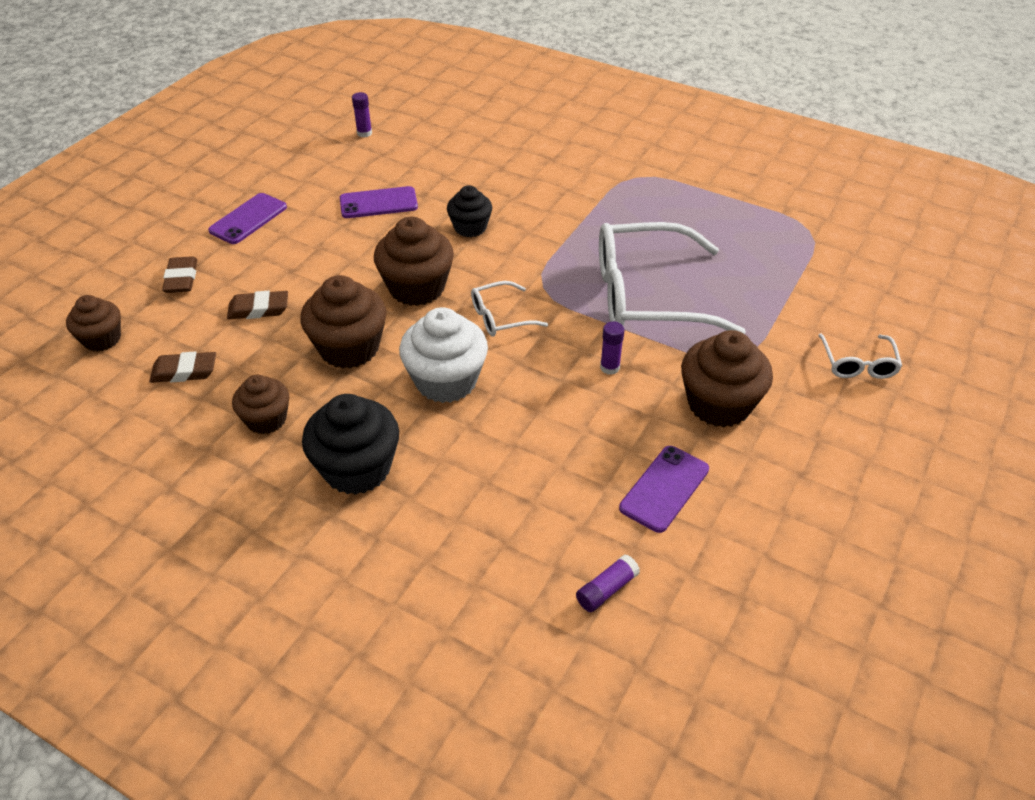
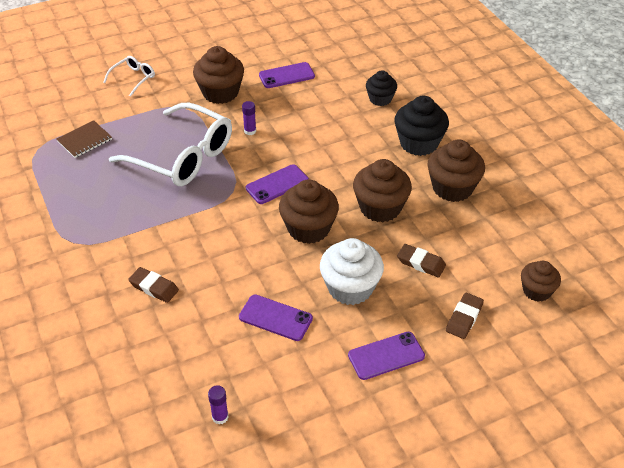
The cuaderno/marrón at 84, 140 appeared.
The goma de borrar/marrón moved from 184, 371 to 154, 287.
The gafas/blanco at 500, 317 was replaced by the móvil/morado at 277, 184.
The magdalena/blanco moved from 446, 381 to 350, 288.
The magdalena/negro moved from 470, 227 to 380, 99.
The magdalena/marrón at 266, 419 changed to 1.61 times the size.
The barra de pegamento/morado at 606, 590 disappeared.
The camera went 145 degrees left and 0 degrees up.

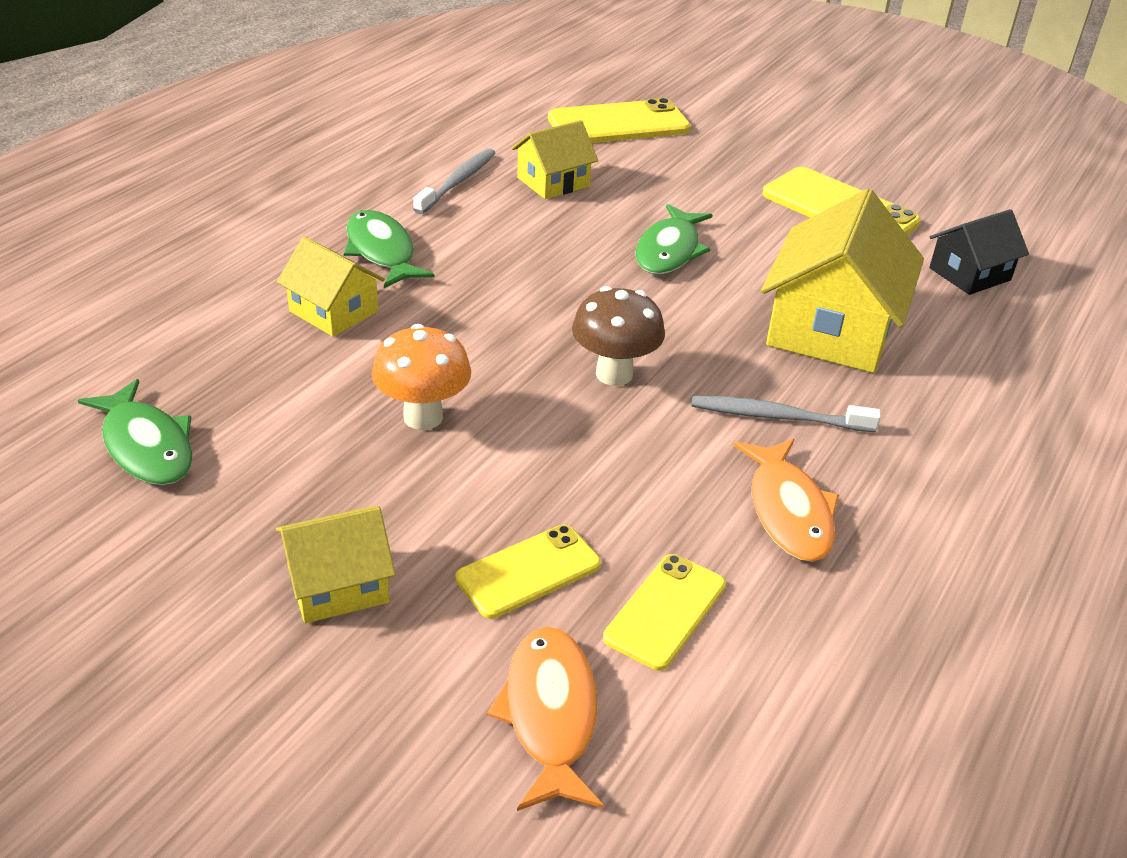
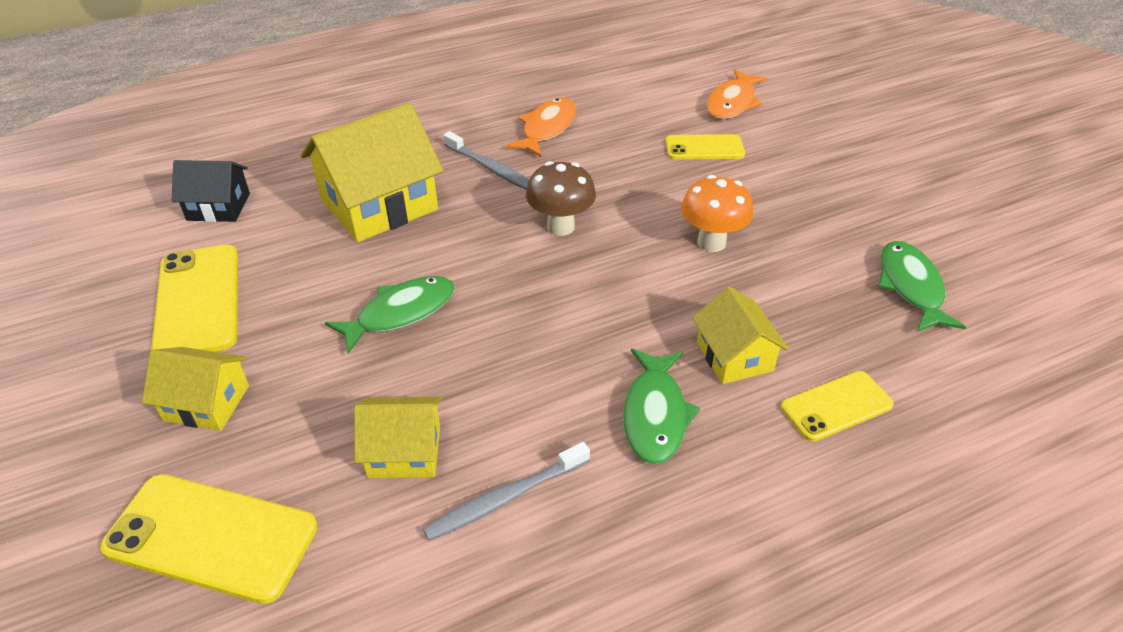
The casa/amarillo moved from 338, 585 to 206, 403.
The móvil/amarillo moved from 665, 611 to 836, 406.
The camera went 145 degrees left and 5 degrees up.

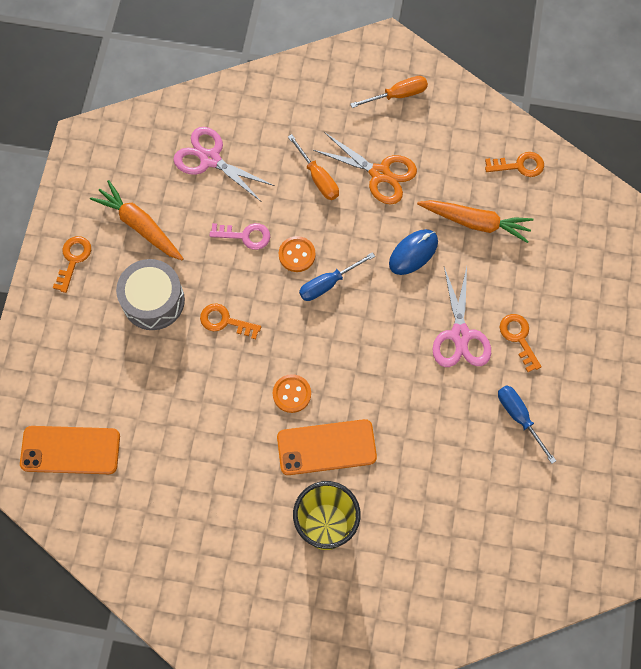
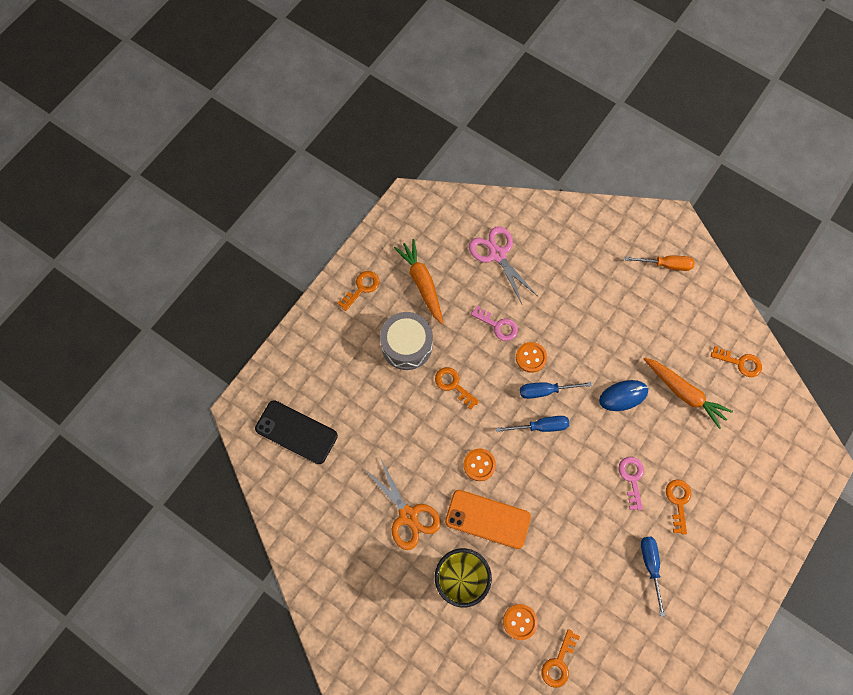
The móvil/naranja at 70, 450 became the móvil/negro at 296, 432.
The tijeras/naranja moved from 380, 173 to 408, 515.
The destornillador/azul at 540, 426 appeared.
The botón/naranja at 520, 622 appeared.
The llave/naranja at 558, 663 appeared.
The tijeras/rosa at 460, 335 was replaced by the llave/rosa at 632, 478.
The destornillador/naranja at 318, 178 disappeared.
The camera went 25 degrees right and 0 degrees up.

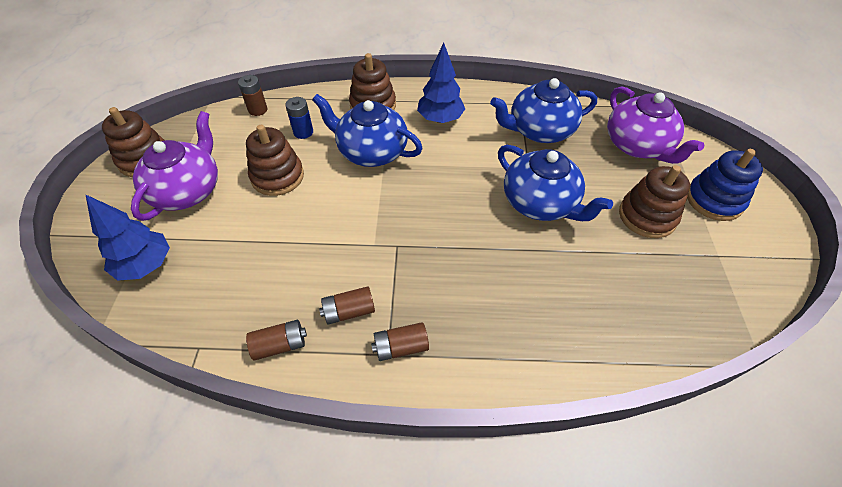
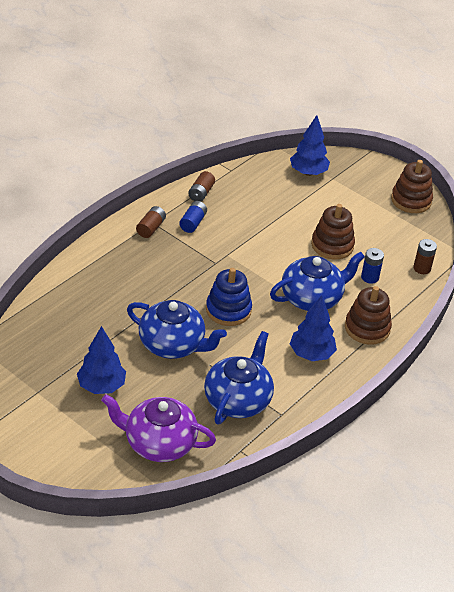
The juguete apilable/marrón at 647, 216 was replaced by the árbol/azul at 101, 386.
The tetera/azul at 540, 203 turned 150 degrees counterclockwise.
The pila/marrón at 349, 311 became the pila/azul at 193, 223.
The juguete apilable/azul moved from 714, 200 to 228, 310.
The tetera/morado at 188, 190 disappeared.
The camera went 125 degrees right and 10 degrees down.

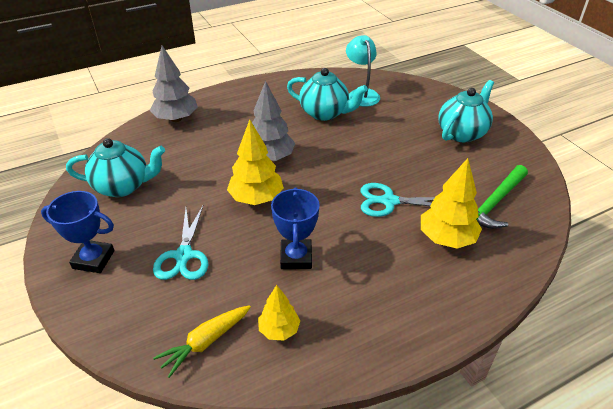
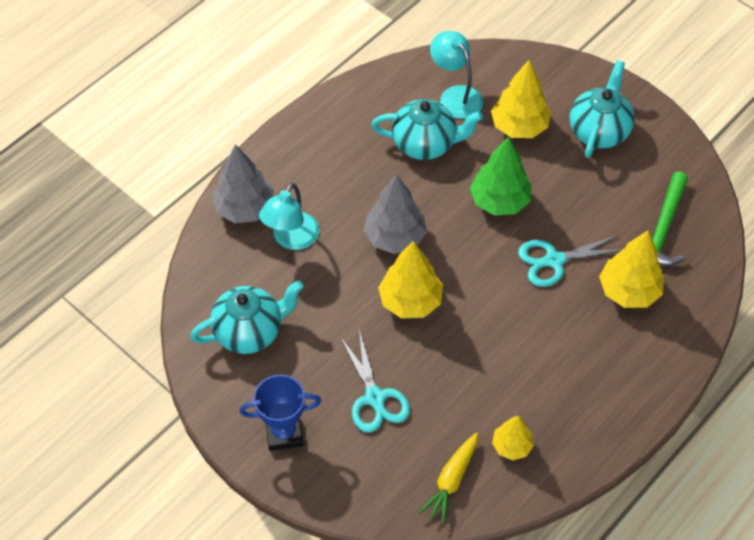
The lámpara/turquesa at 291, 239 appeared.
The árbol/verde at 499, 201 appeared.
The árbol/amarillo at 519, 126 appeared.
The trofeo/azul at 296, 257 disappeared.
The camera went 20 degrees left and 15 degrees up.

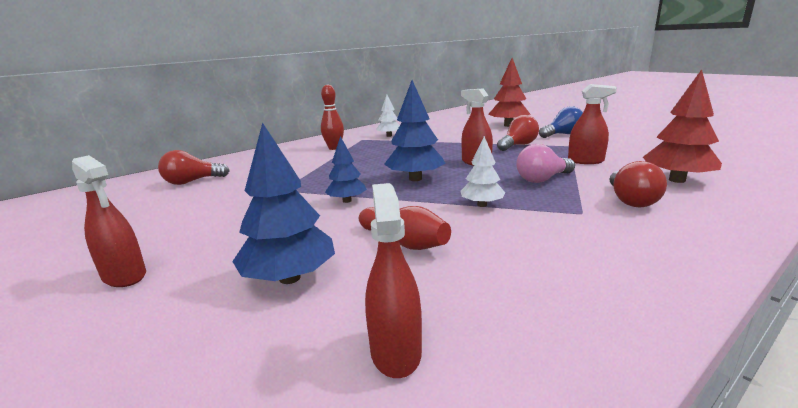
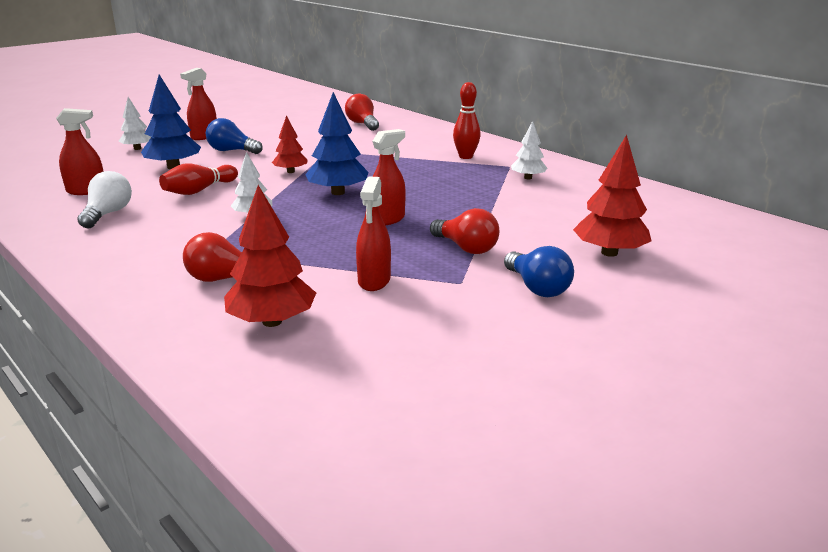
The bombilla/blanco at 108, 214 appeared.
The árbol/blanco at 137, 148 appeared.
The bombilla/azul at 232, 151 appeared.
The árbol/azul at 347, 201 became the árbol/rojo at 290, 171.
The bombilla/rosa at 542, 179 disappeared.
The camera went 85 degrees right and 5 degrees up.

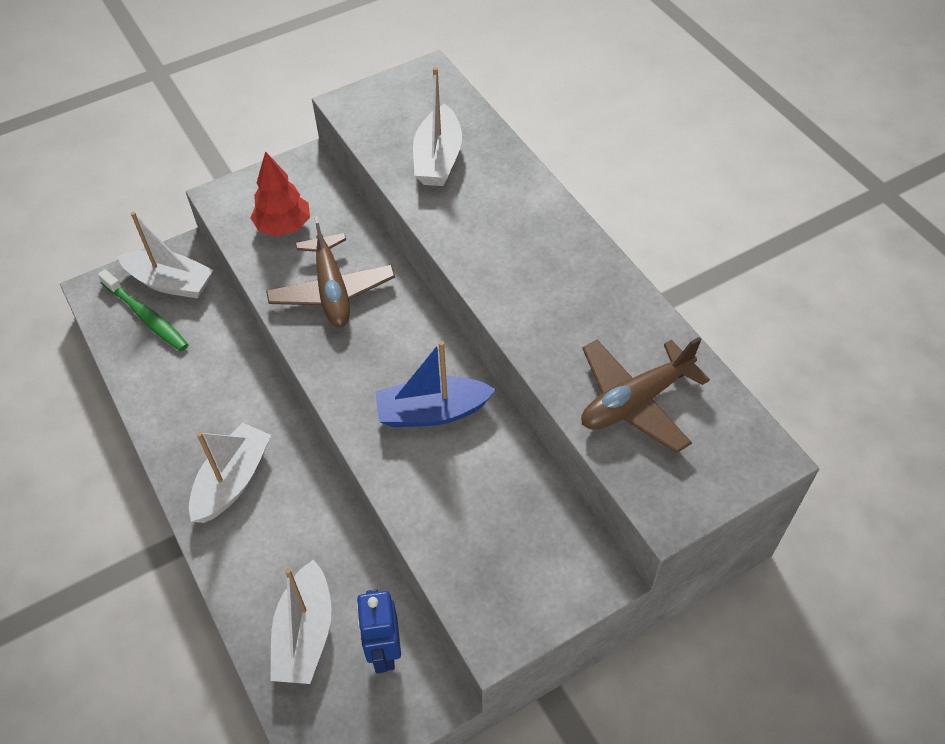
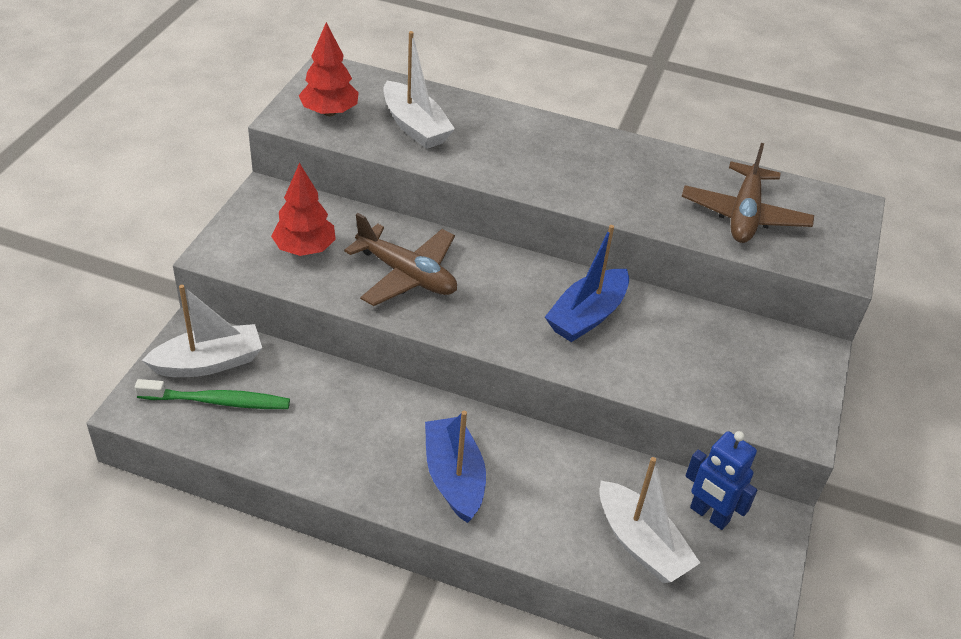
The árbol/rojo at 329, 112 appeared.
The barco/blanco at 233, 481 became the barco/azul at 454, 477.
The camera went 45 degrees left and 10 degrees down.

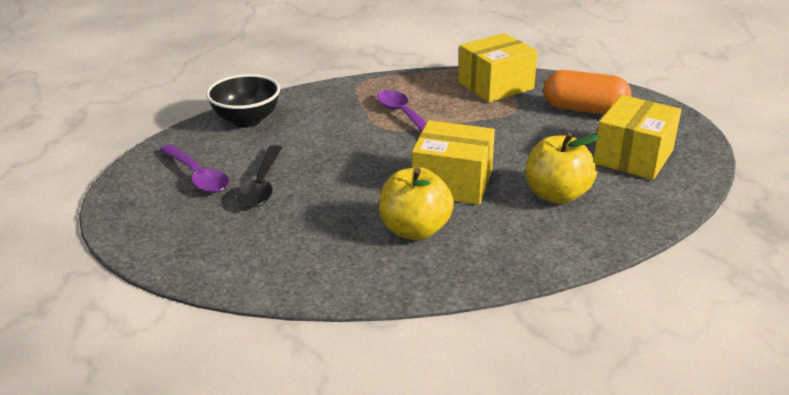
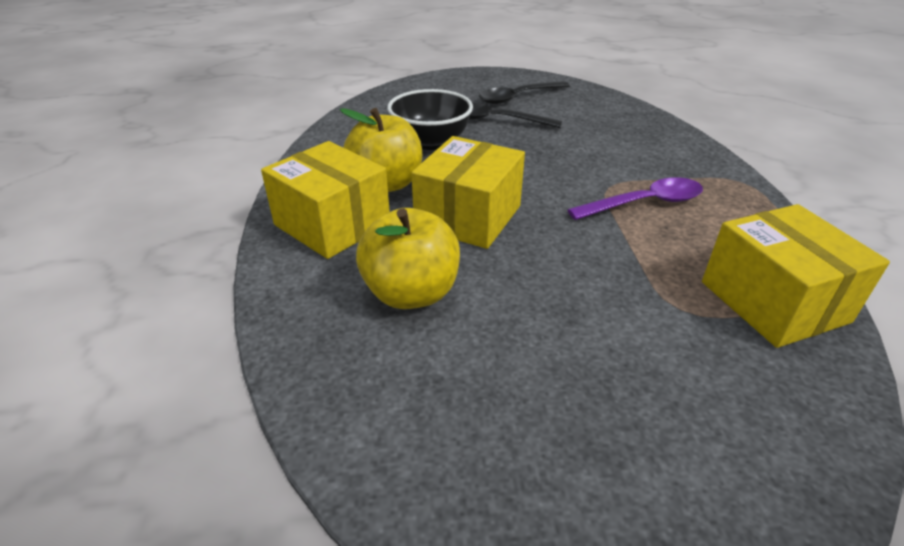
The caja/amarillo moved from 633, 157 to 332, 224.
The cuenco/negro moved from 247, 120 to 431, 142.
The cuchara/morado at 198, 176 became the cuchara/negro at 518, 97.
The cápsula/naranja at 584, 109 disappeared.
The camera went 100 degrees right and 5 degrees up.

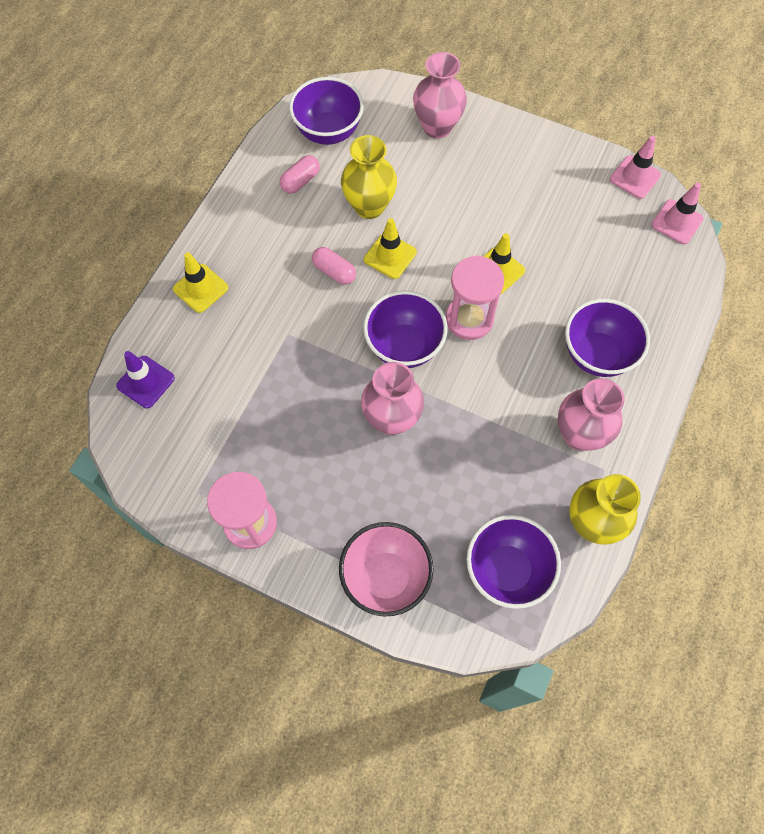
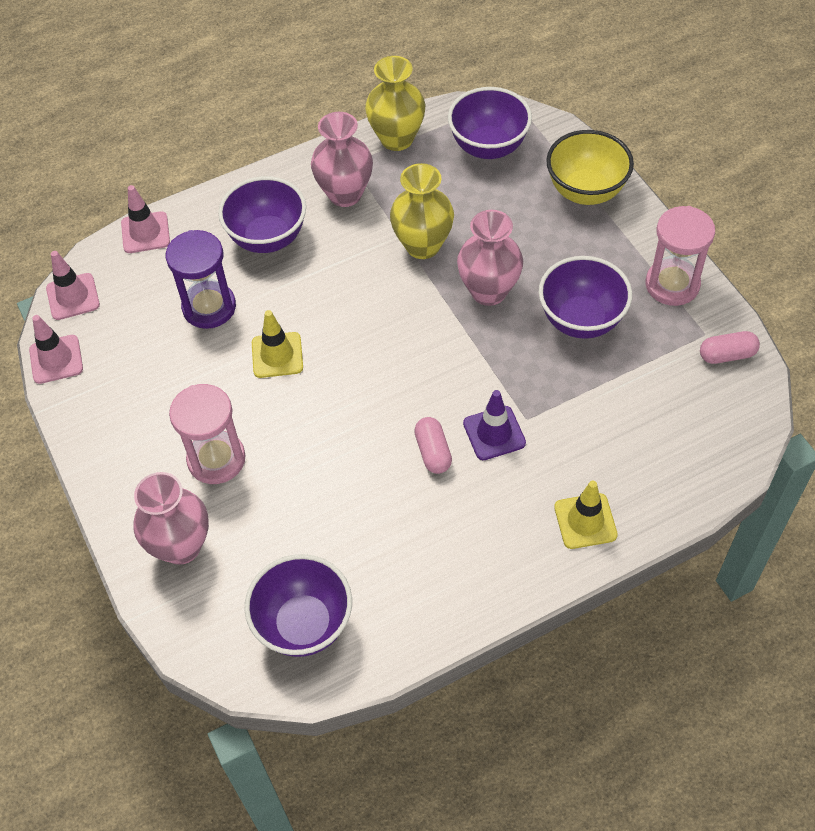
The cono de tráfico/rosa at 145, 233 appeared.
The reloj de arena/morado at 209, 307 appeared.
The reloj de arena/rosa moved from 469, 319 to 216, 459.
The florero/amarillo moved from 369, 206 to 423, 245.
The cono de tráfico/morado moved from 145, 382 to 494, 433.
The cuenco/morado moved from 404, 346 to 581, 320.
The cuenco/rosa at 385, 577 became the cuenco/amarillo at 585, 191.
The cápsula/rosa moved from 300, 181 to 727, 355.
The cono de tráfico/amarillo at 390, 256 disappeared.
The camera went 140 degrees left and 10 degrees down.

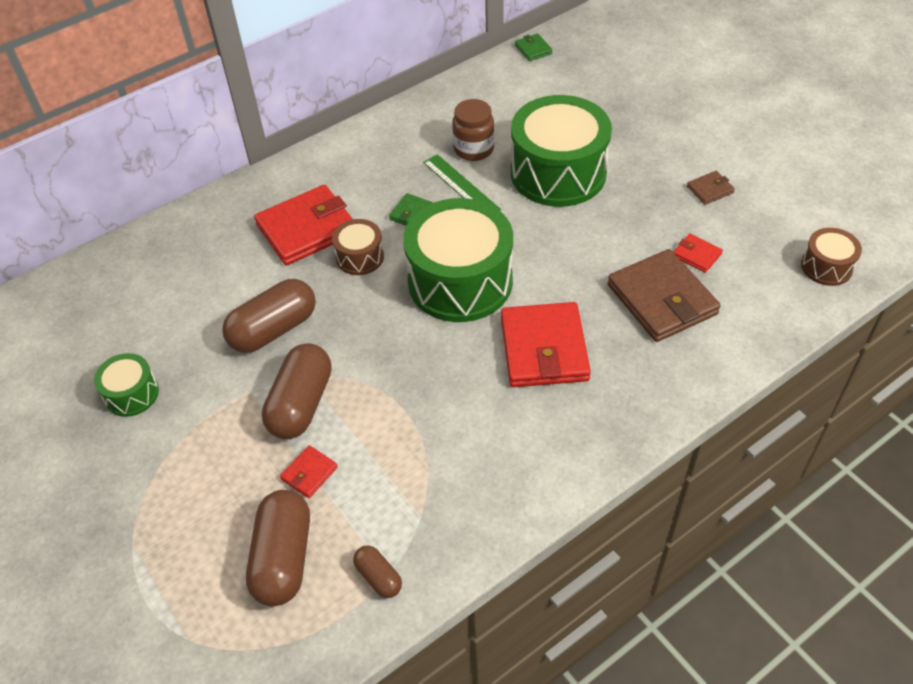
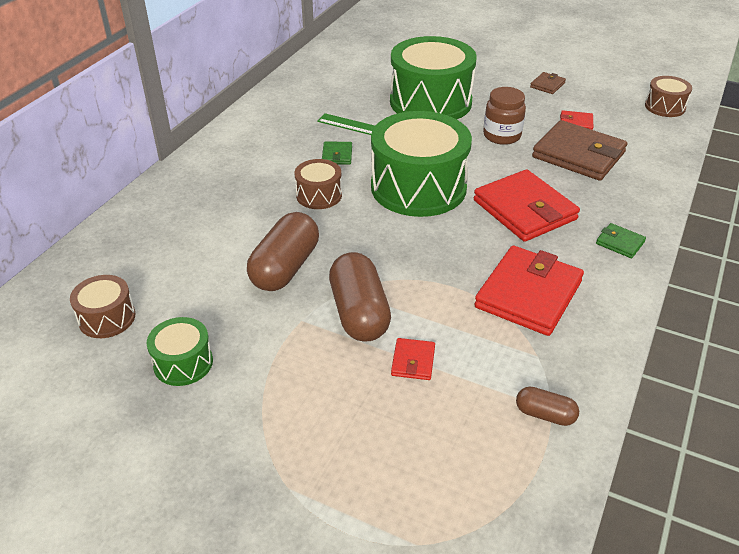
The tambor/marrón at 107, 318 appeared.
The cartera/rojo moved from 307, 229 to 528, 294.
The tarro/marrón moved from 473, 149 to 502, 136.
The cartera/verde moved from 533, 49 to 620, 243.
The cápsula/marrón at 283, 558 disappeared.
The camera went 30 degrees left and 10 degrees down.

